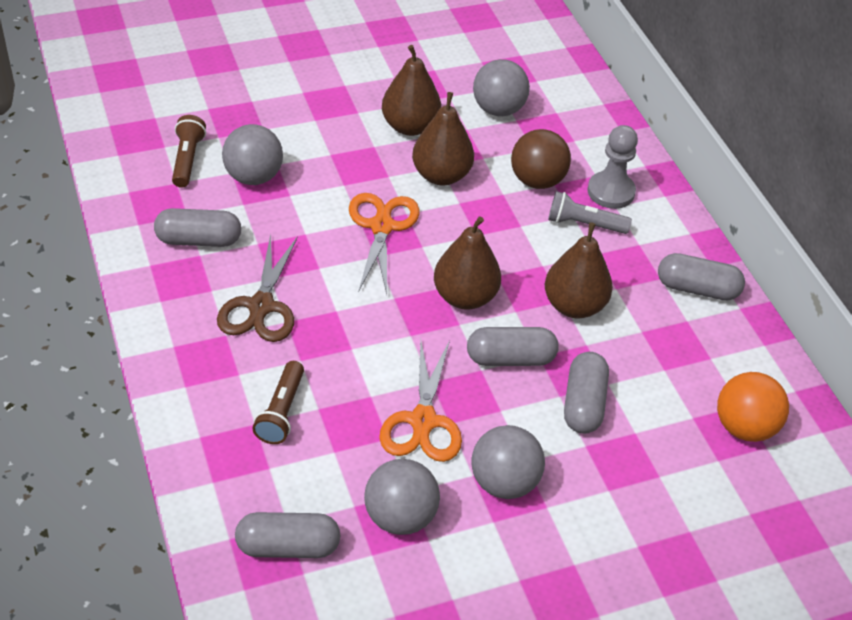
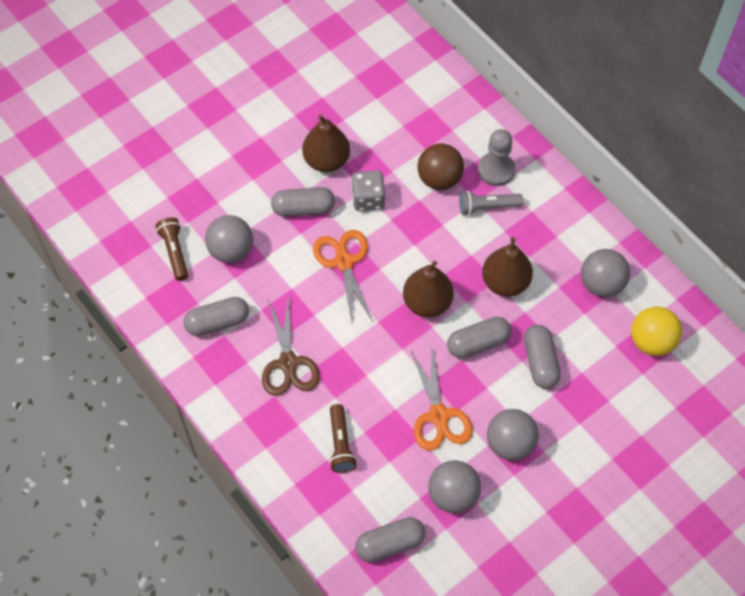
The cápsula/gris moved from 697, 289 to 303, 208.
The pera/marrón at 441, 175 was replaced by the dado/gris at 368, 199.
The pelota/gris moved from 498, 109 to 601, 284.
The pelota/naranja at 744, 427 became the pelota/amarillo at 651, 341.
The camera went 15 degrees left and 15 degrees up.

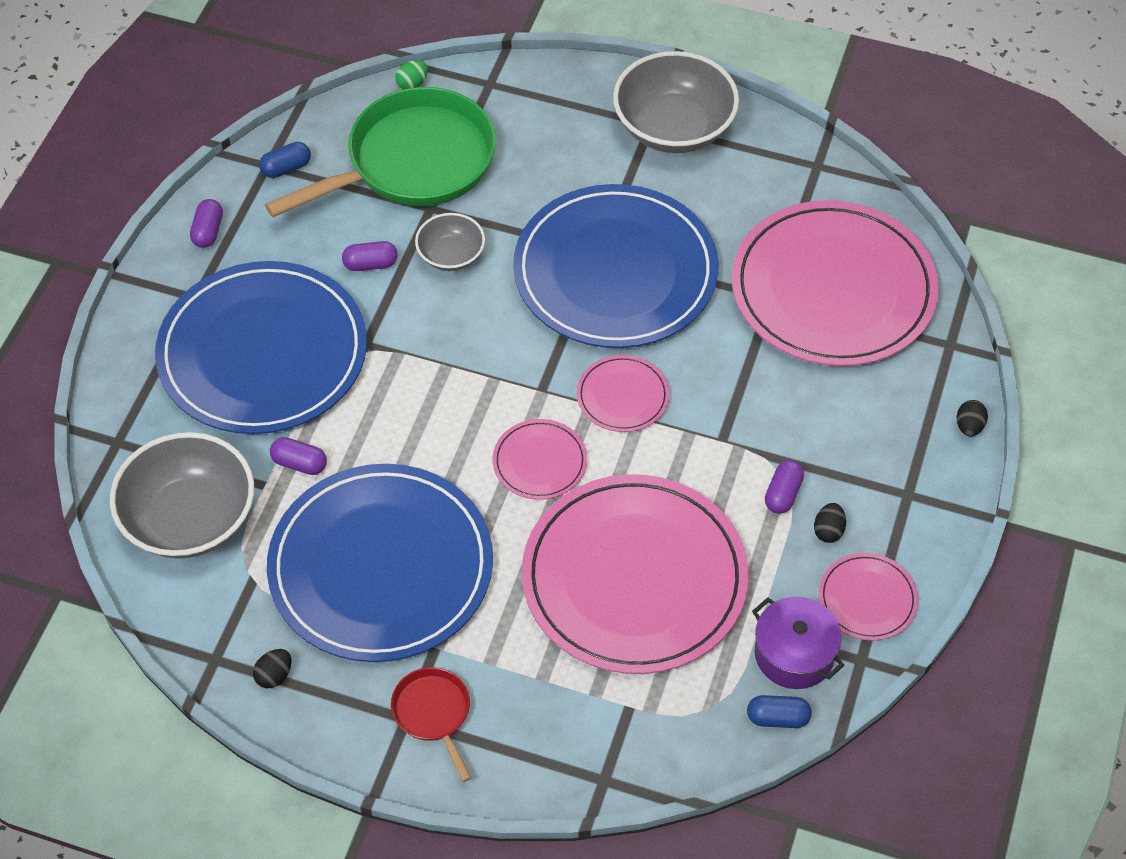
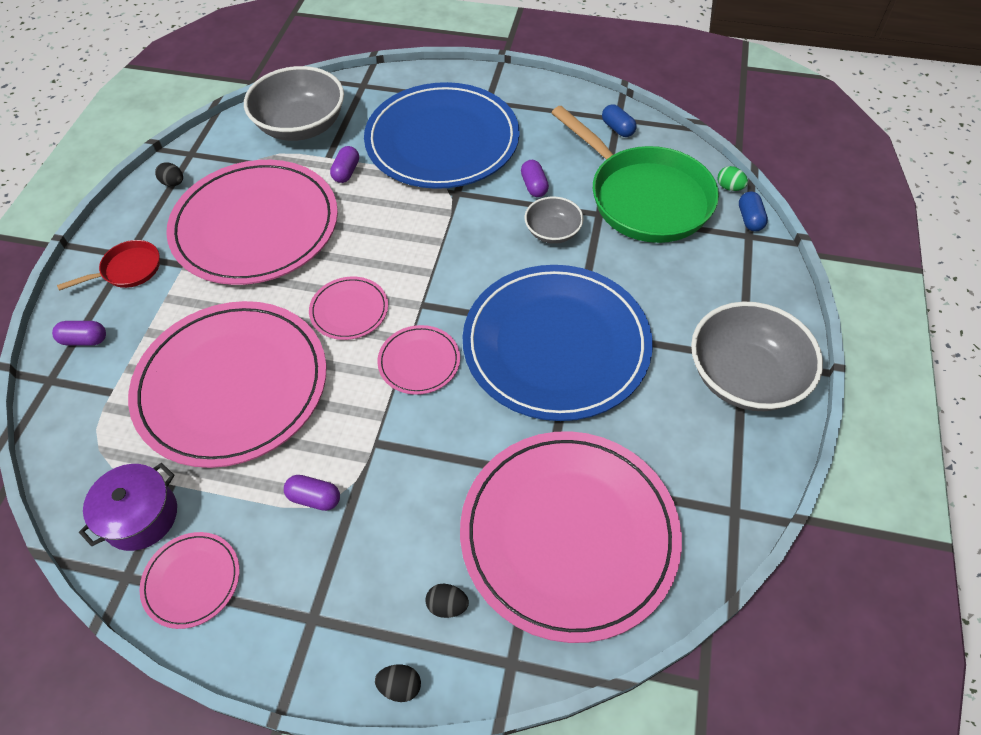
The cápsula/morado moved from 208, 231 to 84, 340.
The plato/azul at 381, 567 became the plato/rosa at 255, 226.
The huevo/negro moved from 828, 531 to 447, 605.
The cápsula/azul moved from 777, 718 to 750, 219.
The camera went 85 degrees right and 0 degrees up.

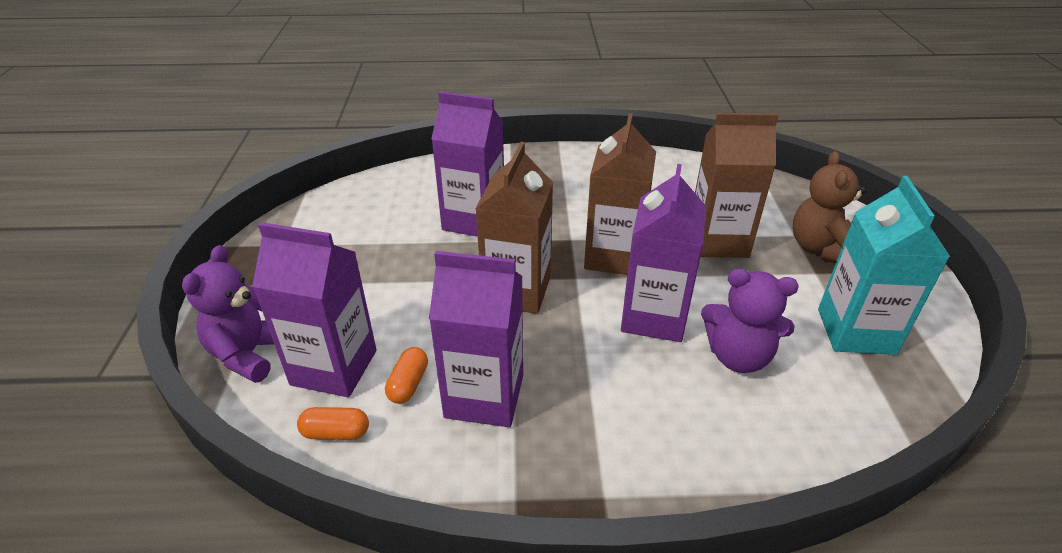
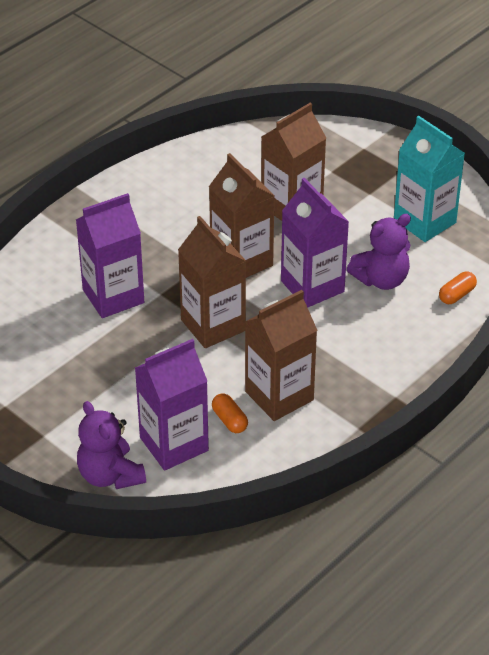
The cartón de leche/morado at 484, 396 became the cartón de leche/marrón at 279, 396.
The cápsula/naranja moved from 336, 433 to 457, 295.
The osito/marrón at 820, 247 disappeared.
The camera went 45 degrees left and 5 degrees up.

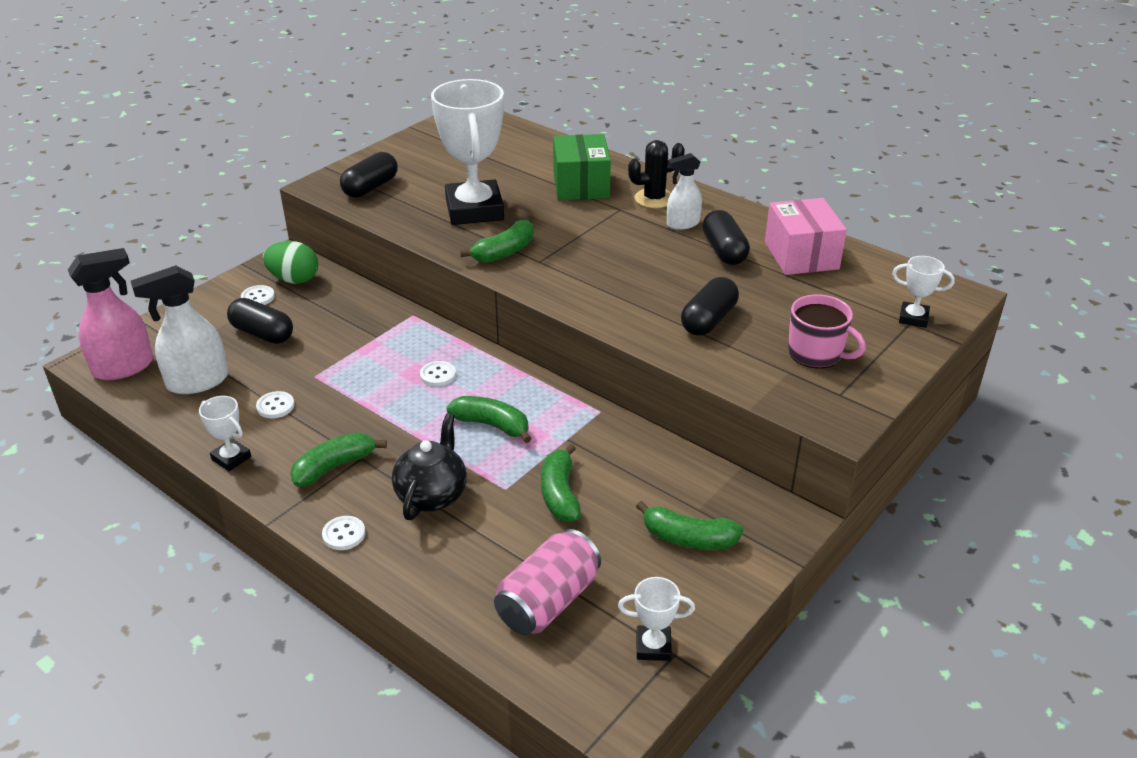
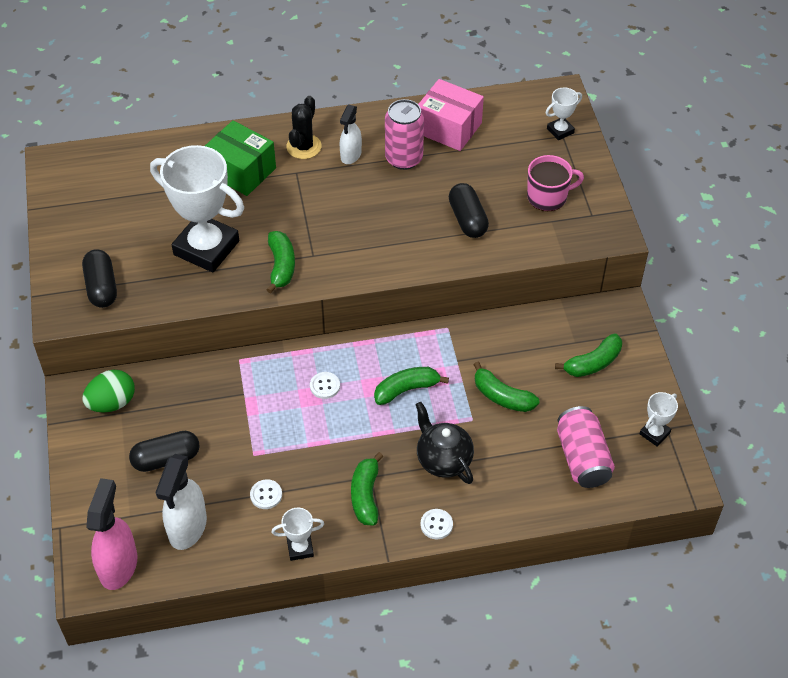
The cápsula/negro at 724, 251 was replaced by the lata/rosa at 404, 158.
The botón/blanco at 258, 297 disappeared.
The camera went 50 degrees left and 15 degrees up.

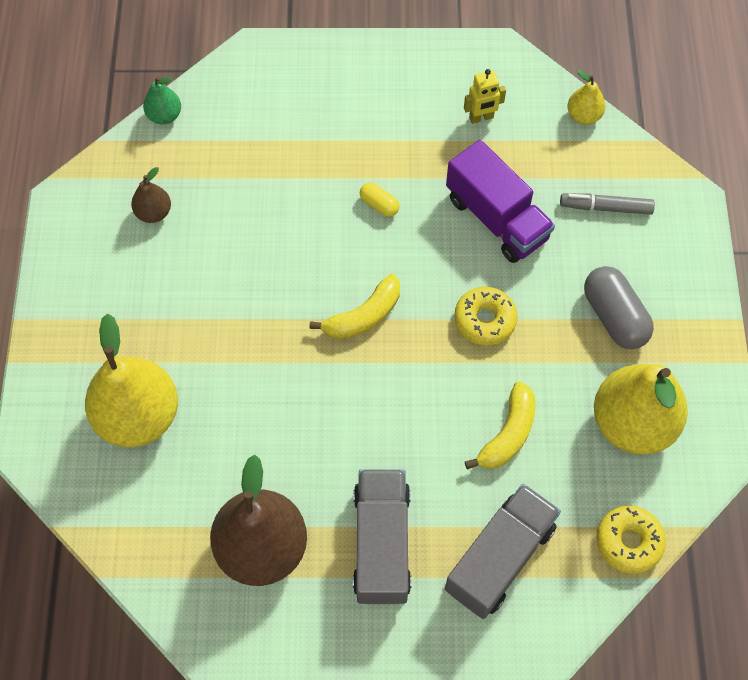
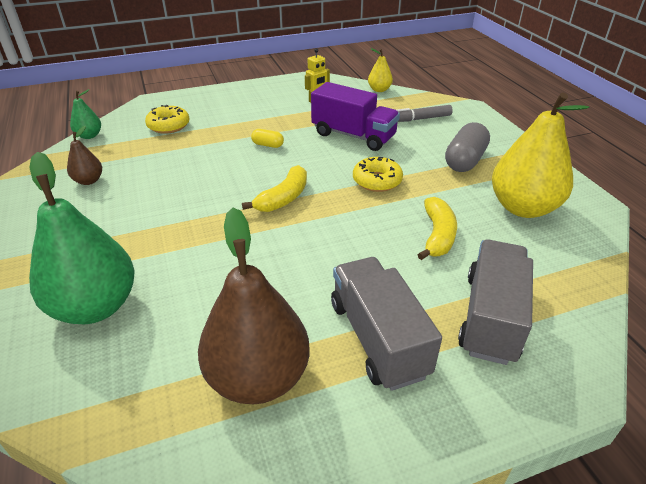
The pera/amarillo at 139, 416 became the pera/verde at 96, 306.
The rosquilla/amarillo moved from 628, 542 to 168, 126.
The cápsula/gris at 614, 316 turned 75 degrees clockwise.
The camera went 20 degrees left and 25 degrees down.

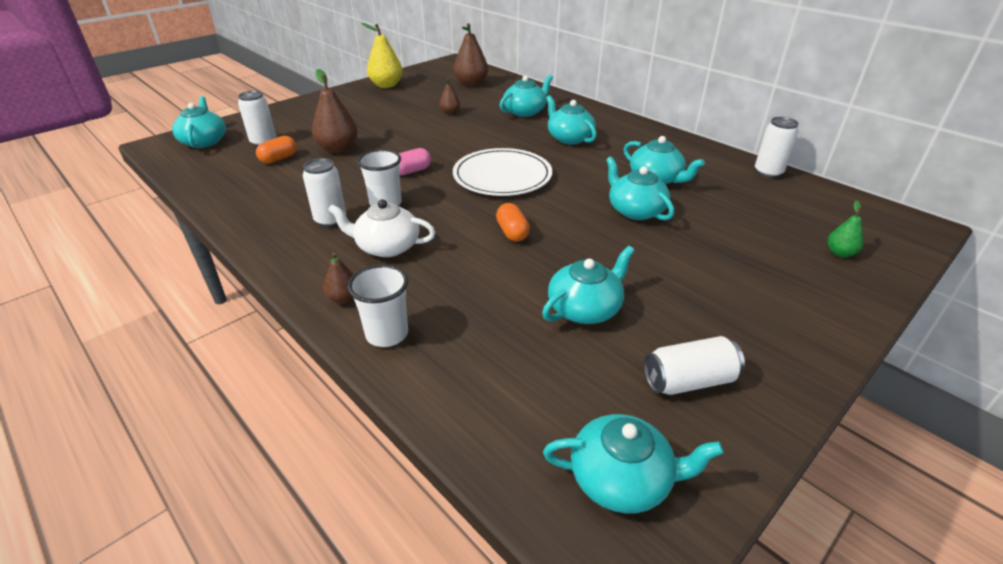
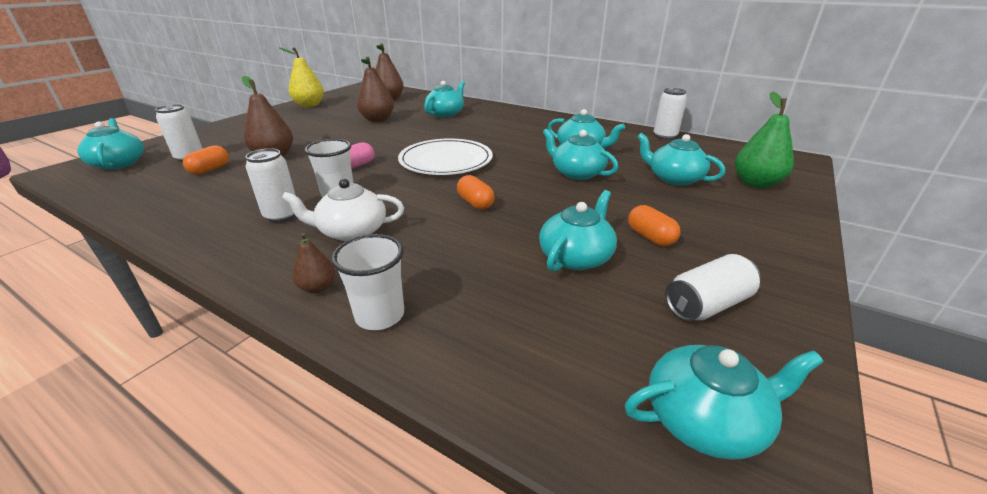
The pera/marrón at 450, 112 changed to 1.87 times the size.
The cápsula/naranja at 650, 237 appeared.
The tetera/turquesa moved from 569, 138 to 674, 178.
The pera/verde at 840, 253 changed to 1.87 times the size.
The camera went 15 degrees left and 5 degrees down.

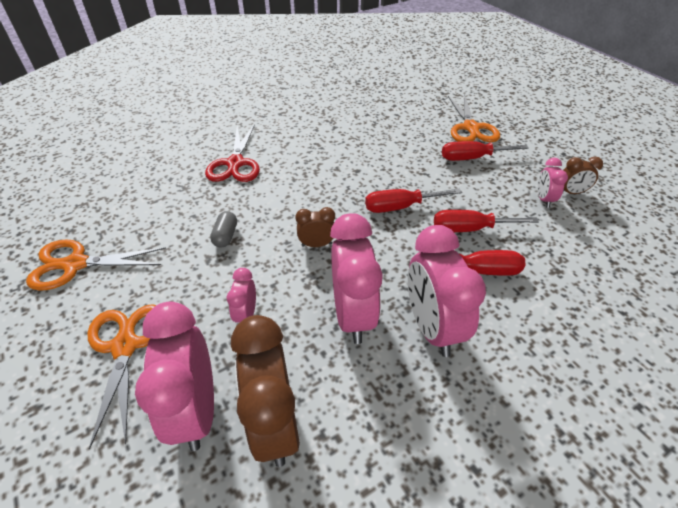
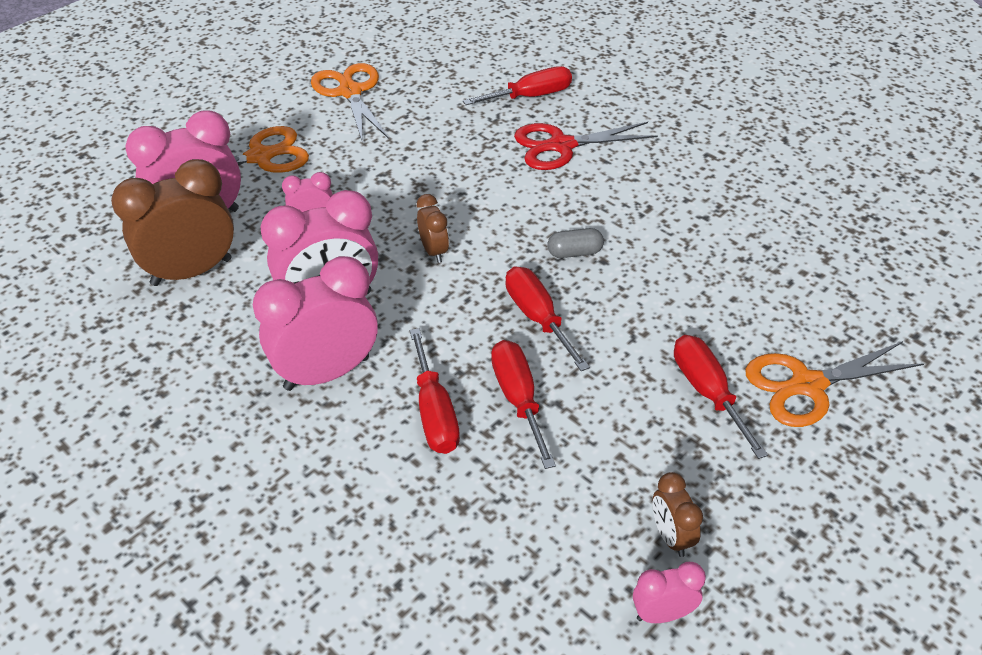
The destornillador/rojo at 531, 96 appeared.
The cápsula/gris moved from 226, 236 to 574, 253.
The despertador/rosa moved from 544, 199 to 662, 614.
The camera went 75 degrees right and 0 degrees up.

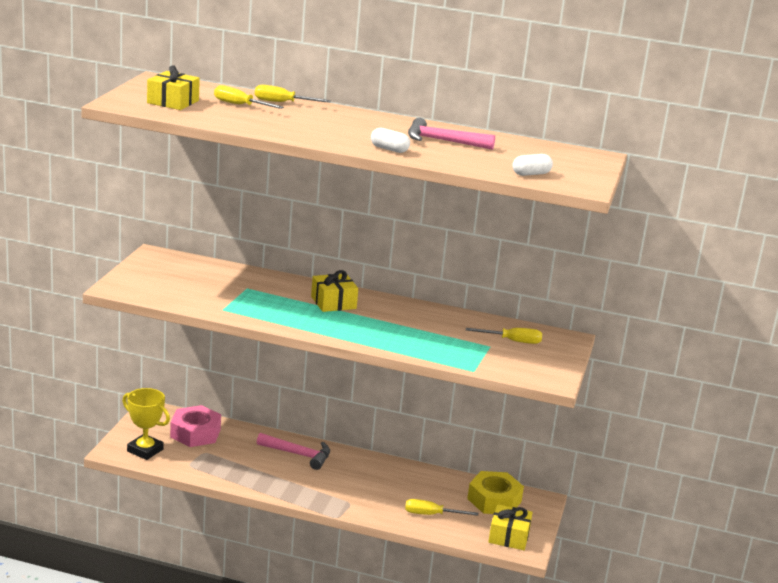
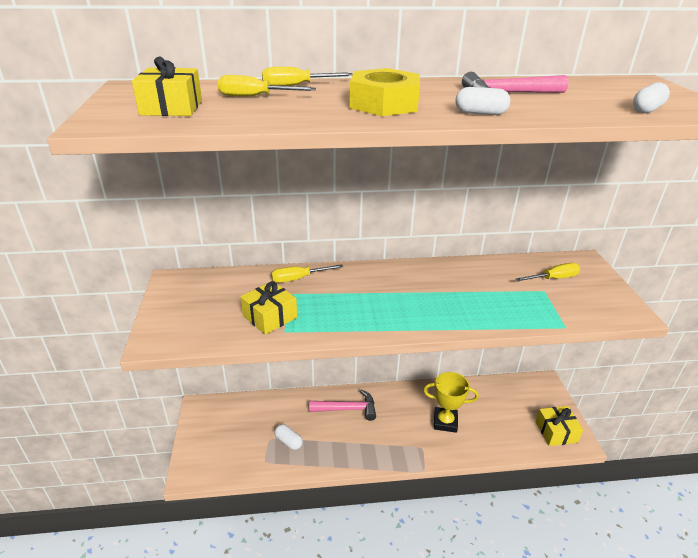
The regalo/amarillo moved from 333, 302 to 270, 317.
The destornillador/amarillo moved from 431, 514 to 299, 278.
The cápsula/blanco at 288, 441 appeared.
The tuerca/amarillo moved from 494, 500 to 384, 104.
The trofeo/amarillo moved from 145, 450 to 445, 422.
The tuerca/rosa at 195, 433 disappeared.
The camera went 20 degrees left and 10 degrees up.

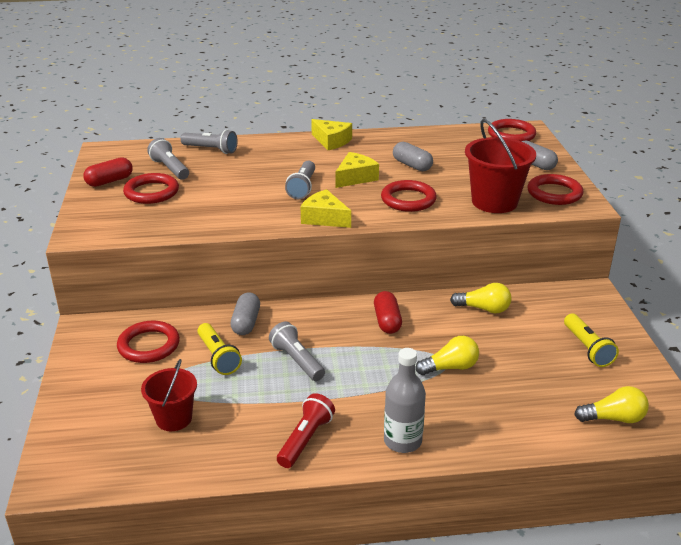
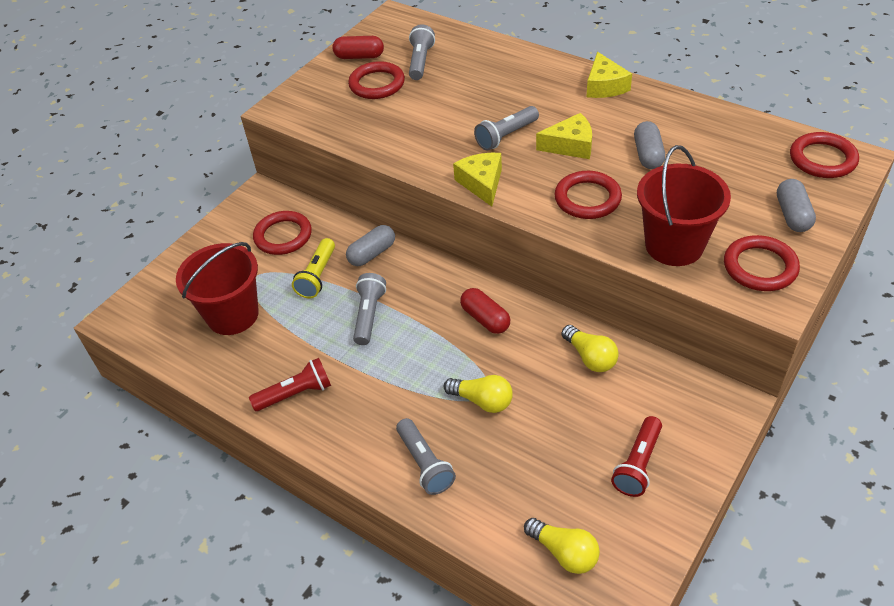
The balde/rojo at 174, 418 changed to 1.57 times the size.
The lámpara de mano/gris moved from 211, 150 to 424, 464.
The cápsula/rojo at 387, 321 turned 75 degrees counterclockwise.
The lámpara de mano/amarillo at 587, 348 became the lámpara de mano/rojo at 637, 464.
The botella/gris at 402, 441 disappeared.
The camera went 45 degrees right and 15 degrees up.

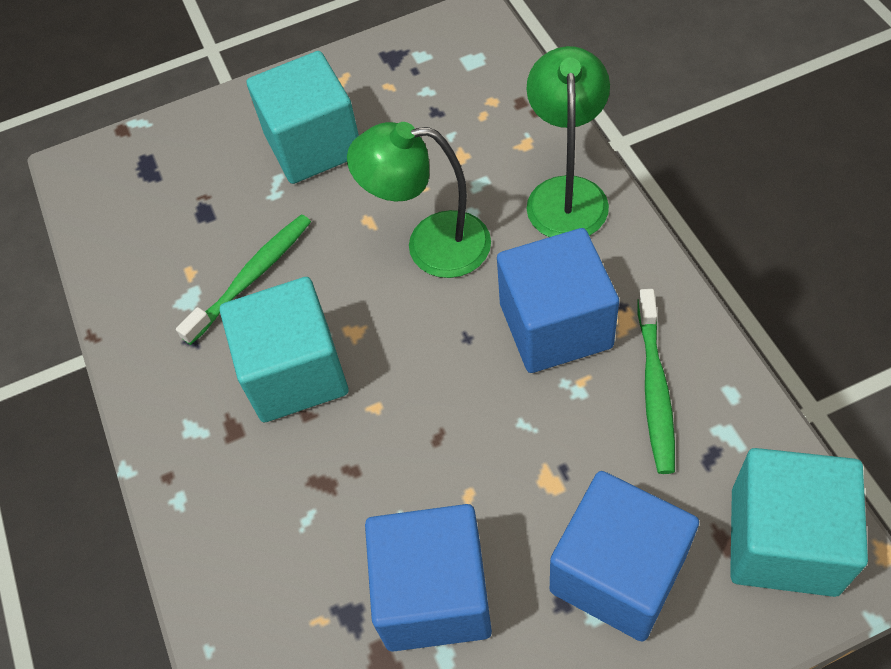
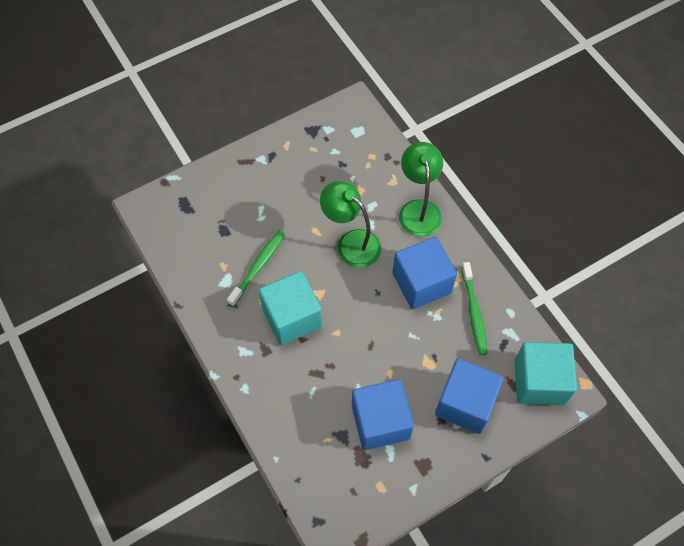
The lámpara/verde at 430, 245 turned 45 degrees clockwise.
The cubo/turquesa at 313, 145 disappeared.
The camera went 15 degrees left and 5 degrees up.

